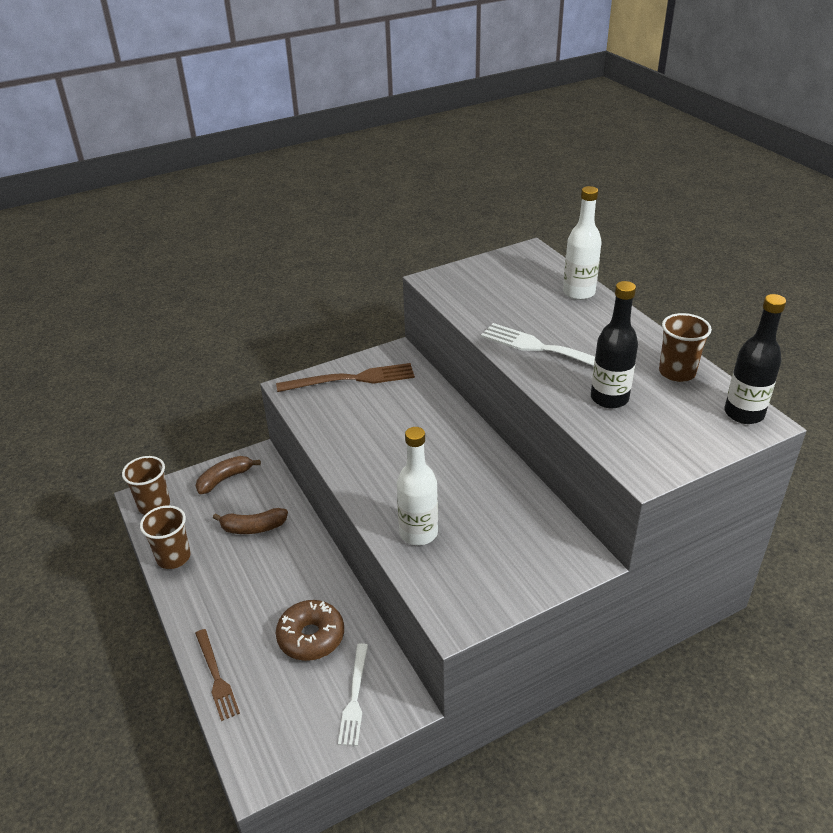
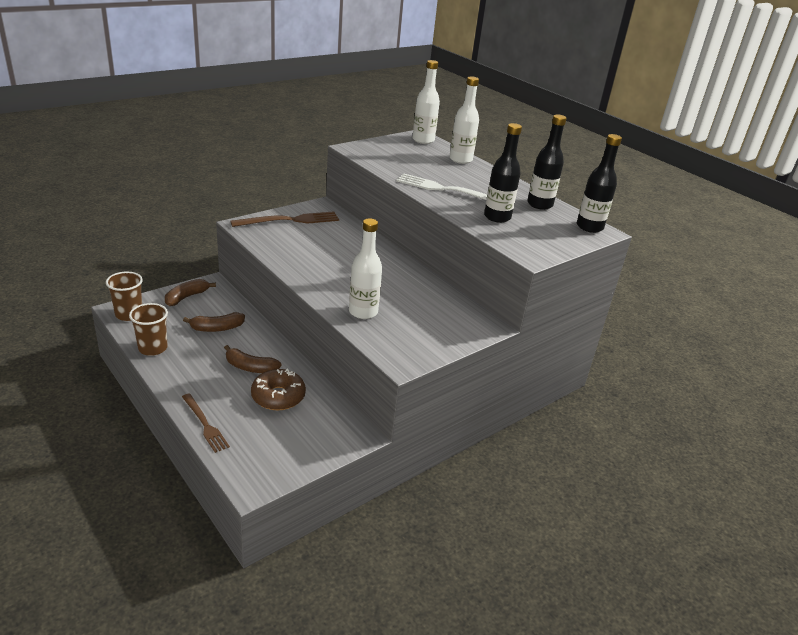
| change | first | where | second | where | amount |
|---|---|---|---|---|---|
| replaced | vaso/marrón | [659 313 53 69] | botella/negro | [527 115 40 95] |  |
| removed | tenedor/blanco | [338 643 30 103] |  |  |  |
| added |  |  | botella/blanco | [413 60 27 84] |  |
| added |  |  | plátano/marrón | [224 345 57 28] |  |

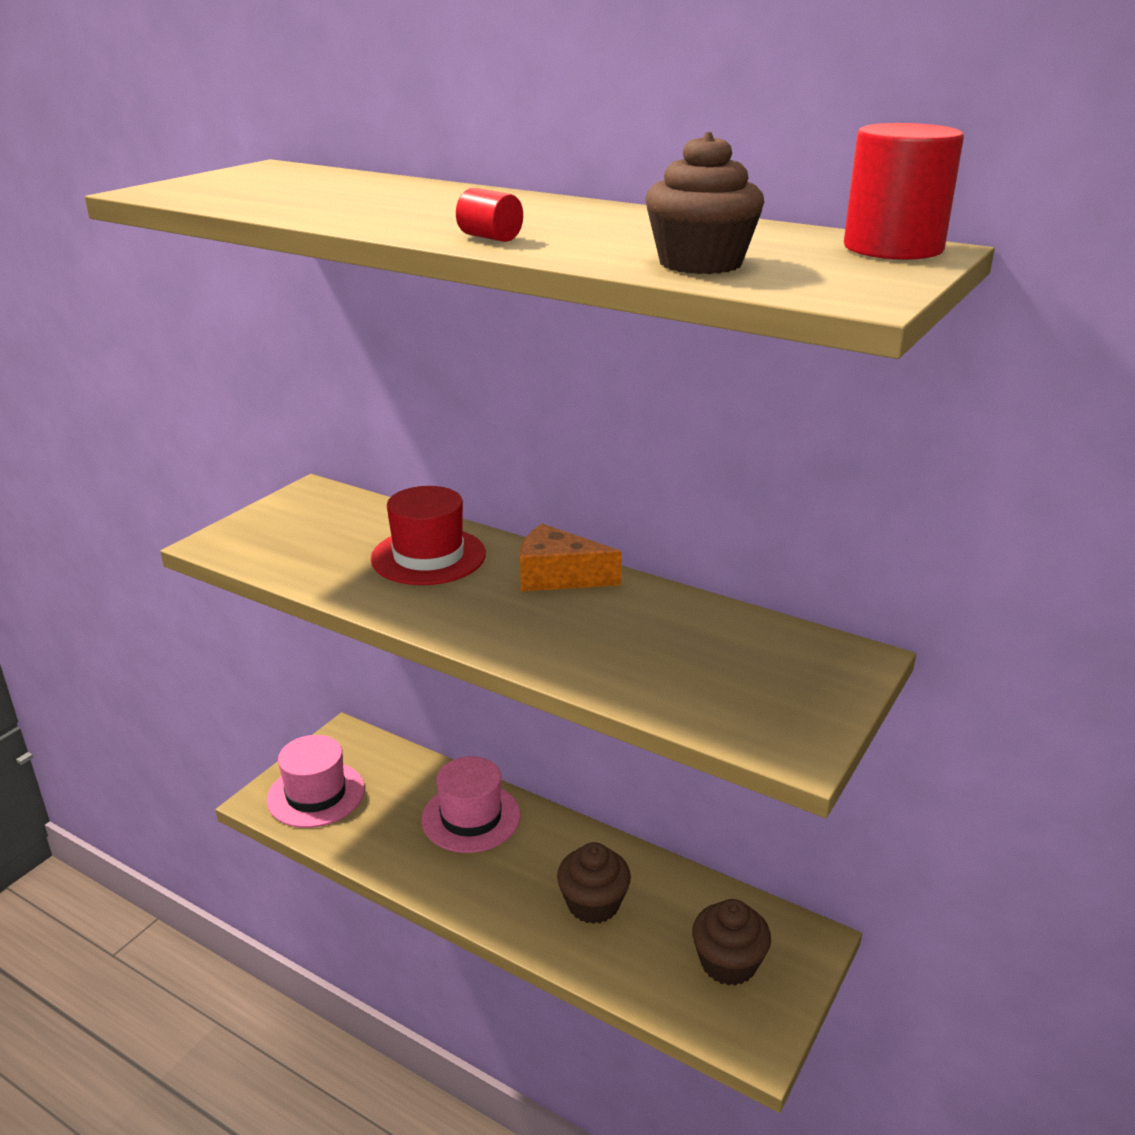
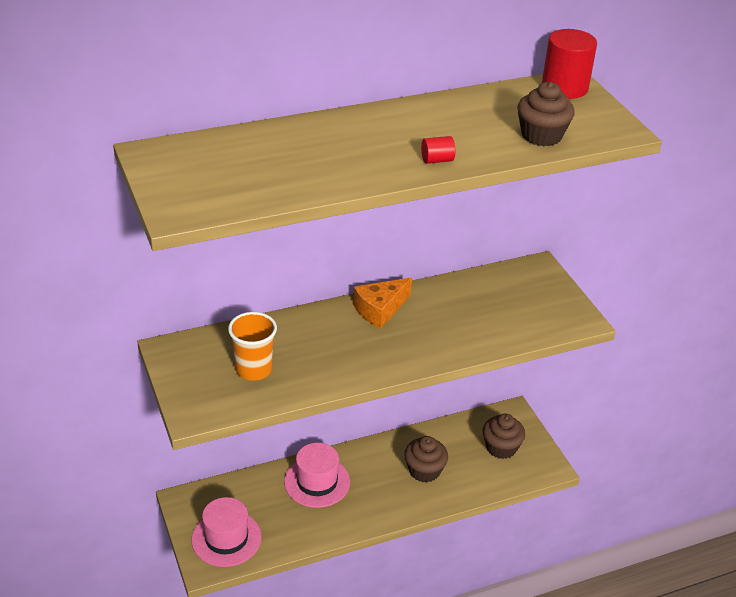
| change | first | where | second | where | amount |
|---|---|---|---|---|---|
| removed | sombrero/rojo | [371 486 115 99] |  |  |  |
| added |  |  | vaso/naranja | [228 312 49 69] |  |

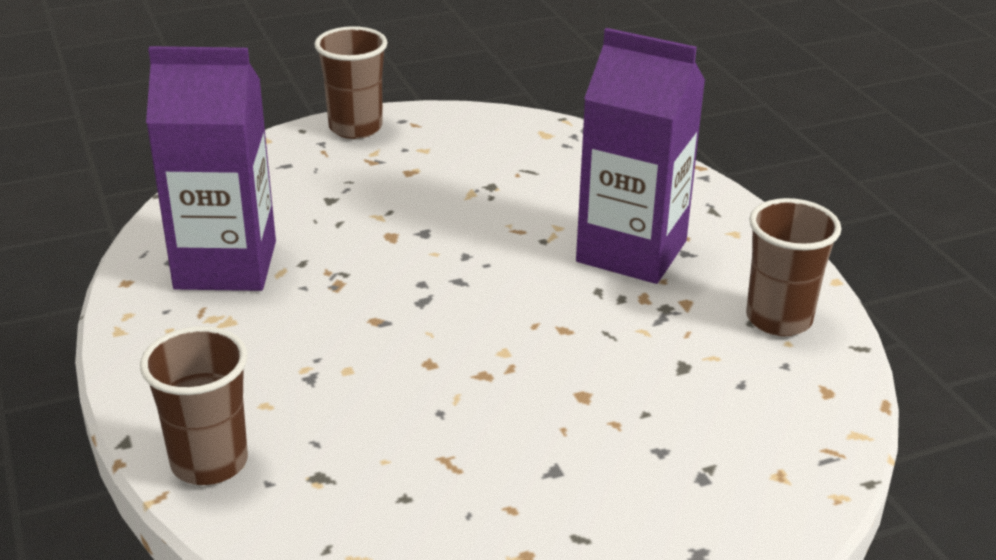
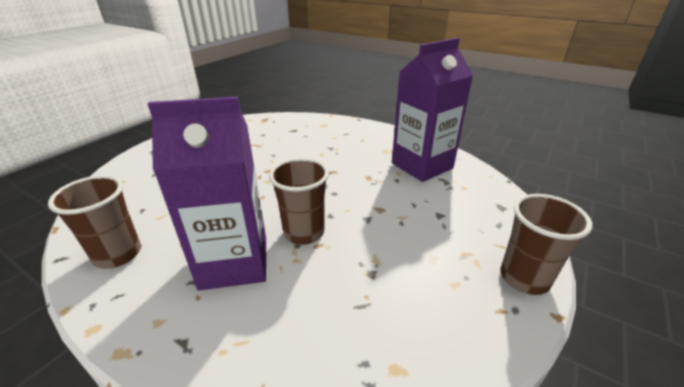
| change | first | where | second | where | amount |
|---|---|---|---|---|---|
| moved | vaso/marrón | [140 326 108 159] |  | [269 158 60 87] |  |

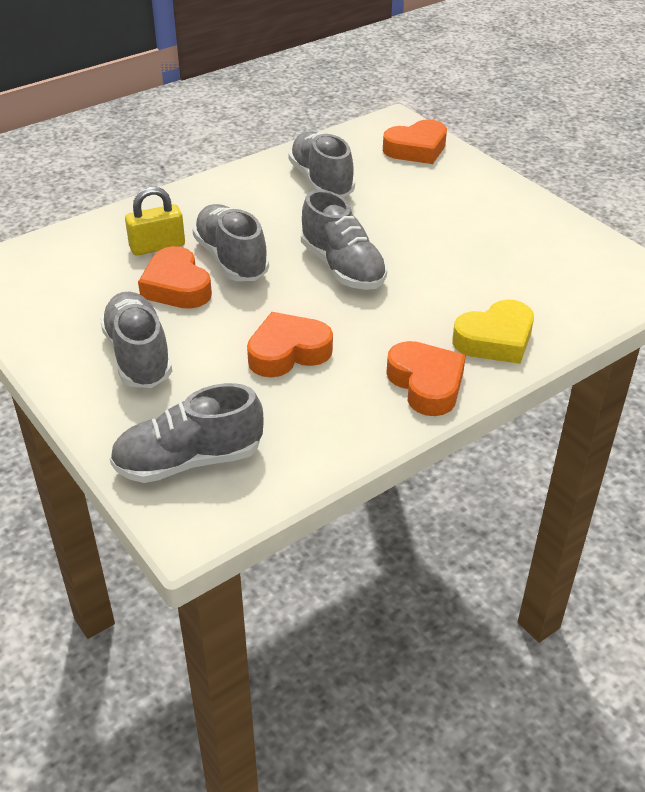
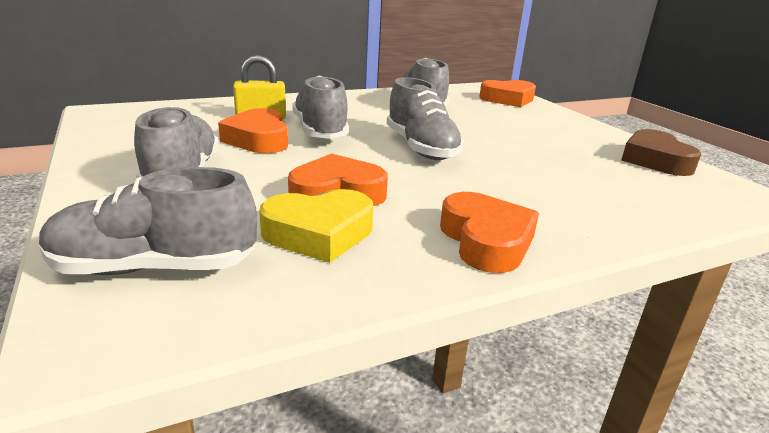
| change | first | where | second | where | amount |
|---|---|---|---|---|---|
| moved | corazón/amarillo | [452 299 82 65] |  | [259 189 114 74] |  |
| added |  |  | corazón/marrón | [621 129 80 47] |  |

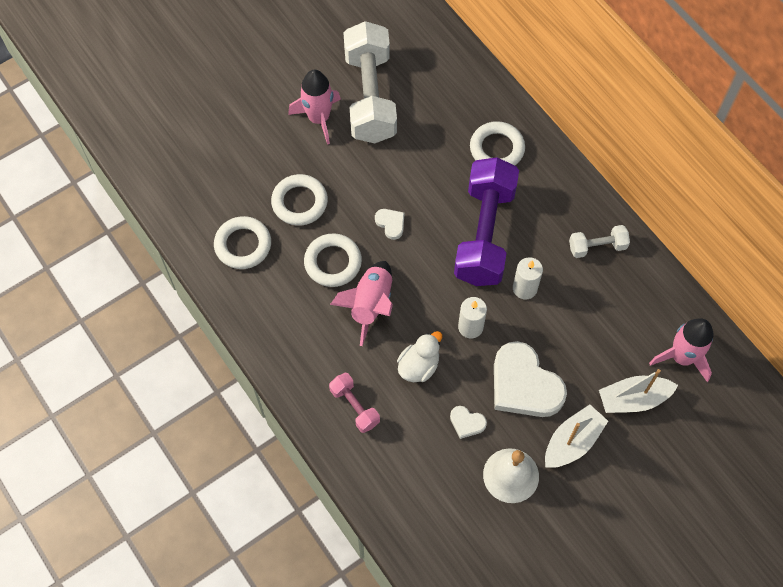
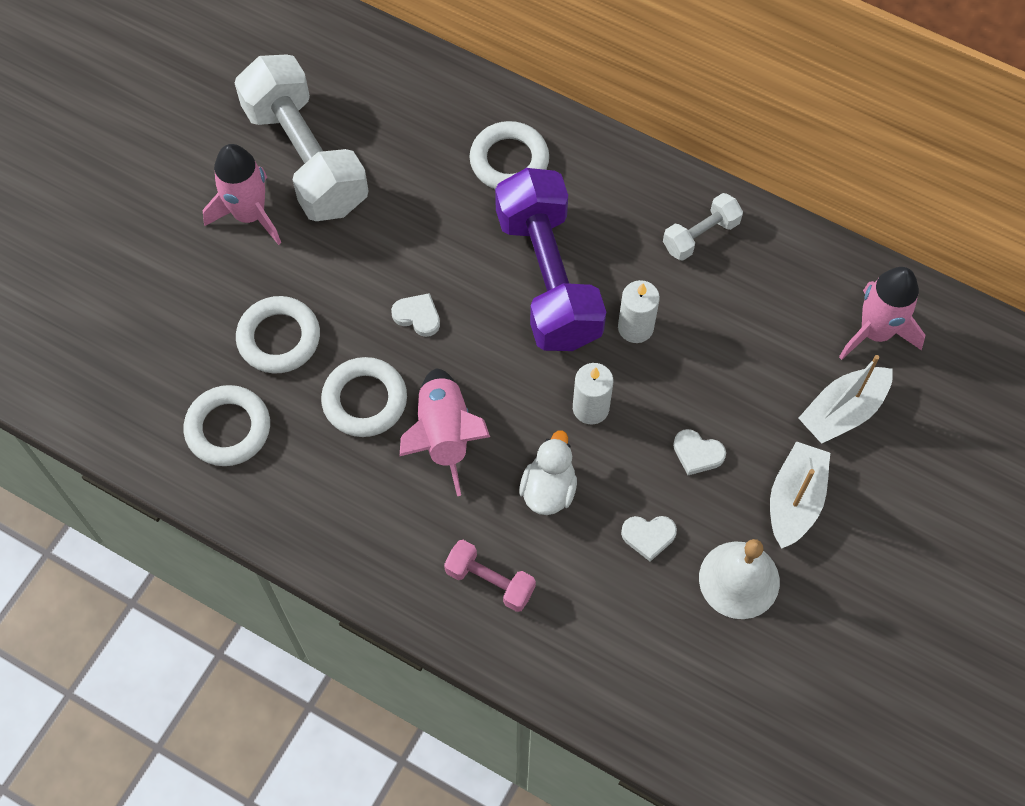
| change | first | where | second | where | amount |
|---|---|---|---|---|---|
| resized | corazón/blanco | [494 341 73 76] |  | [673 429 53 46] | x0.44 |

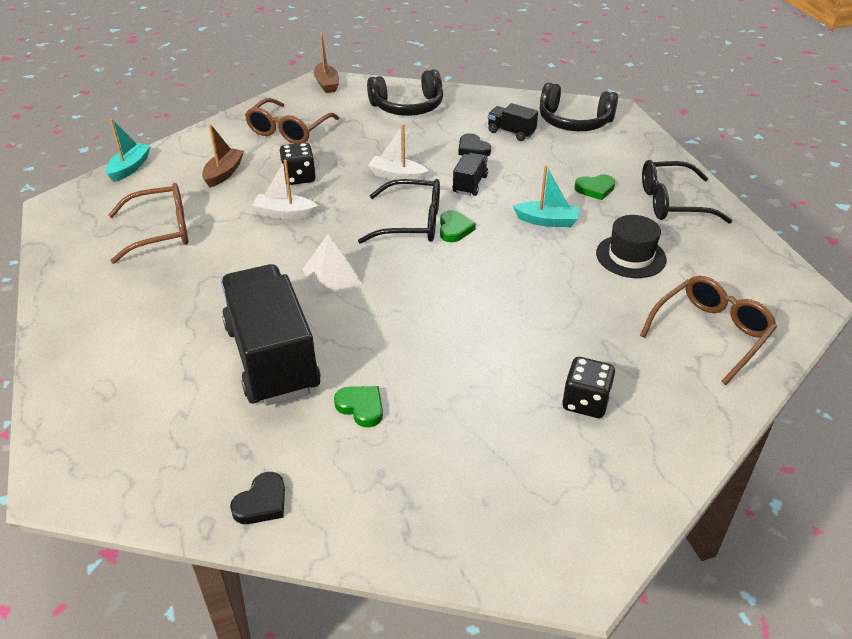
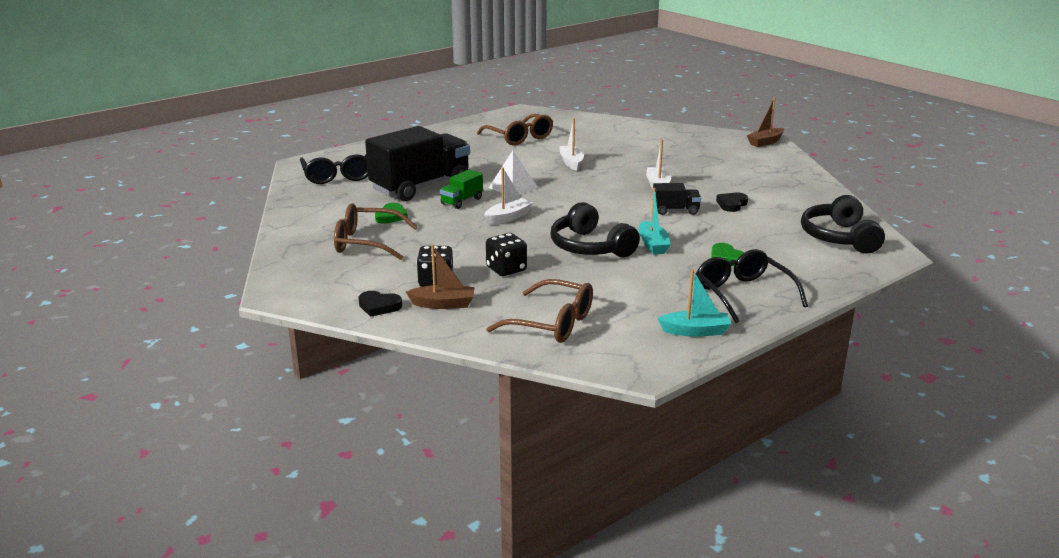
| change | first | where | second | where | amount |
|---|---|---|---|---|---|
| moved | auriculares/negro | [367 69 76 47] |  | [551 202 89 55] |  |
| moved | gafas/marrón | [245 98 94 46] |  | [334 203 84 57] |  |
| removed | camión/negro | [488 103 50 38] |  |  |  |
| moved | barco/turquesa | [106 119 45 63] |  | [657 269 74 68] |  |
| moved | barco/marrón | [202 124 42 63] |  | [406 244 69 65] |  |
| moved | dado/negro | [279 143 37 42] |  | [486 233 41 43] |  |
| moved | gafas/negro | [358 179 82 65] |  | [300 154 68 30] |  |
| removed | corazón/verde | [440 210 36 32] |  |  |  |
| removed | sombrero/negro | [596 215 71 63] |  |  |  |
| moved | corazón/negro | [230 472 55 52] |  | [358 291 44 26] |  |
| added |  |  | barco/blanco | [484 168 49 57] |  |
| added |  |  | camión/verde | [440 169 43 40] |  |

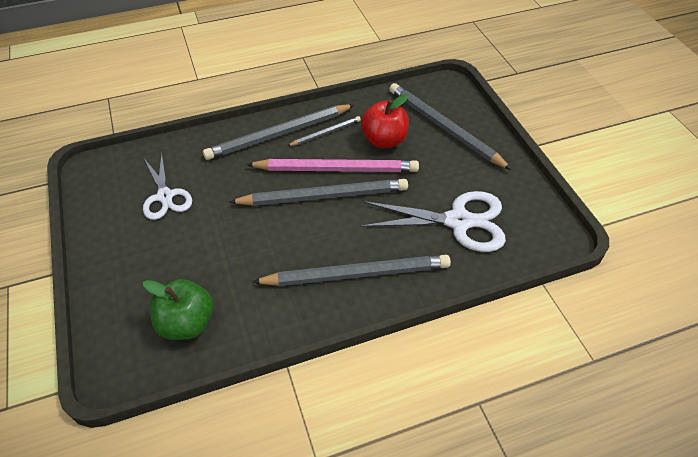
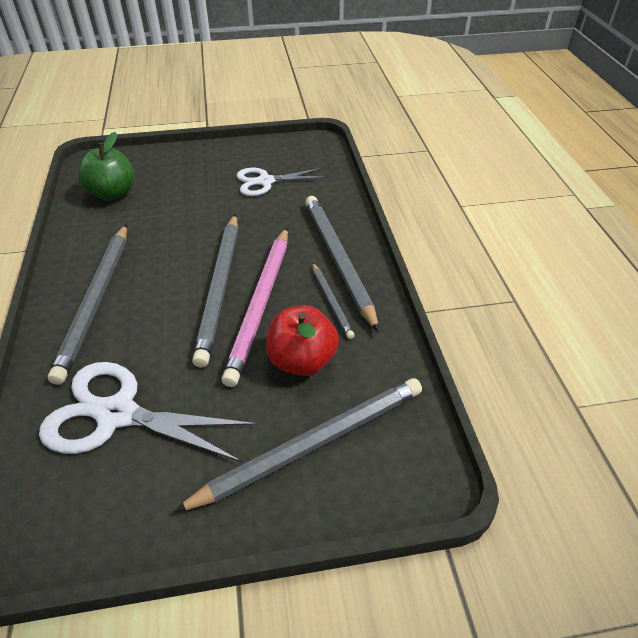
| change | first | where | second | where | amount |
|---|---|---|---|---|---|
| turned | tijeras/blanco | [360 191 146 61] |  | [39 362 218 100] | 90 degrees clockwise |

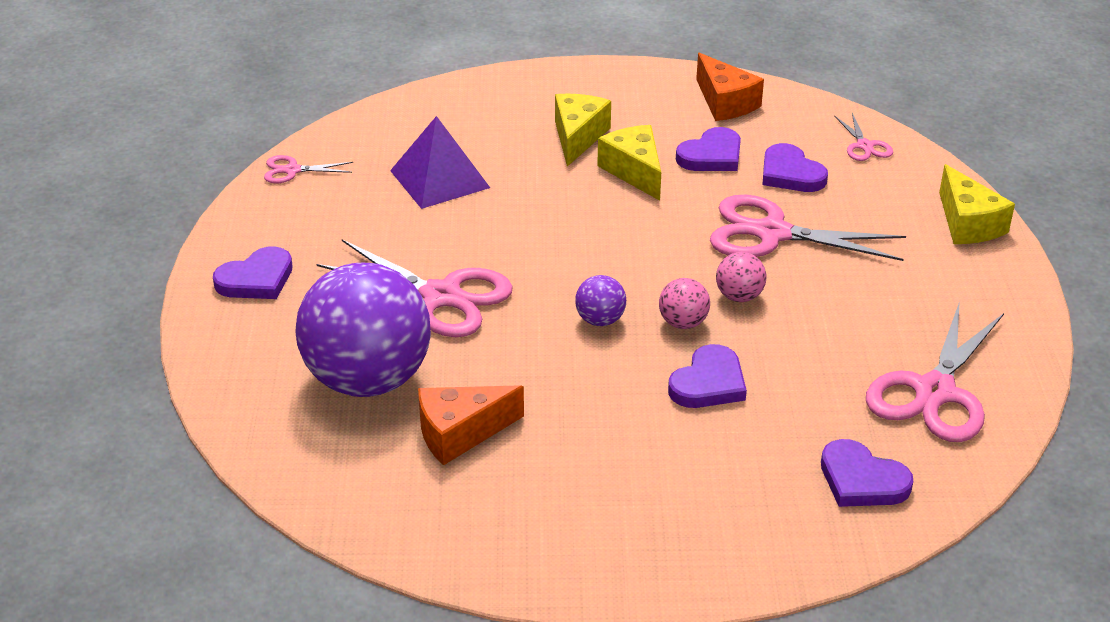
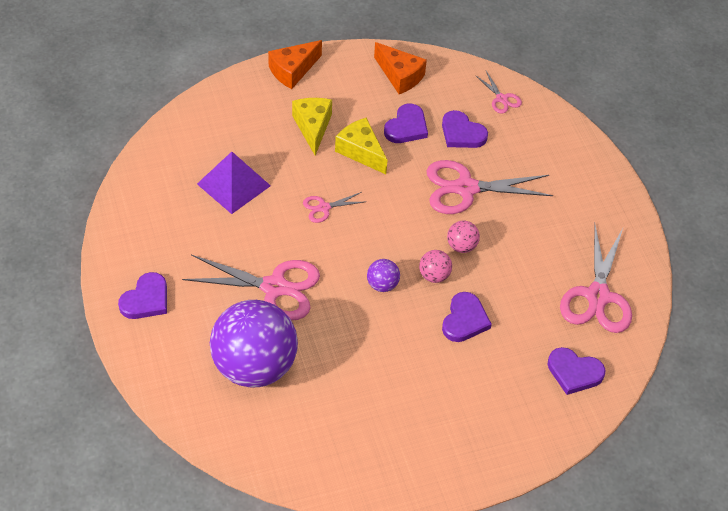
| change | first | where | second | where | amount |
|---|---|---|---|---|---|
| moved | tijeras/rosa | [264 155 89 28] |  | [303 192 61 31] |  |
| removed | queso/amarillo | [939 164 76 80] |  |  |  |
| moved | queso/naranja | [418 385 106 80] |  | [268 40 54 49] |  |

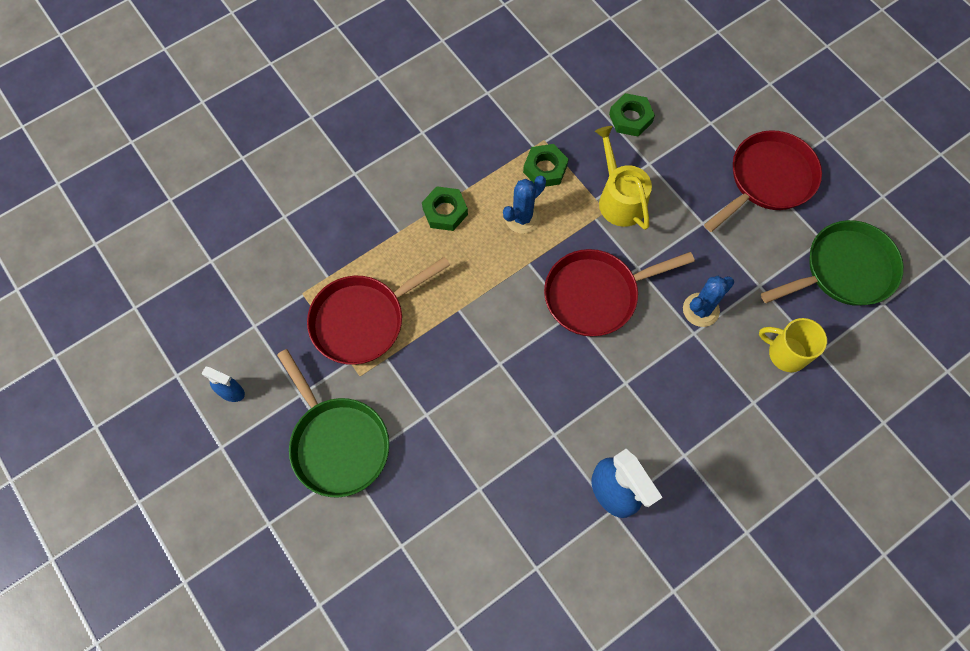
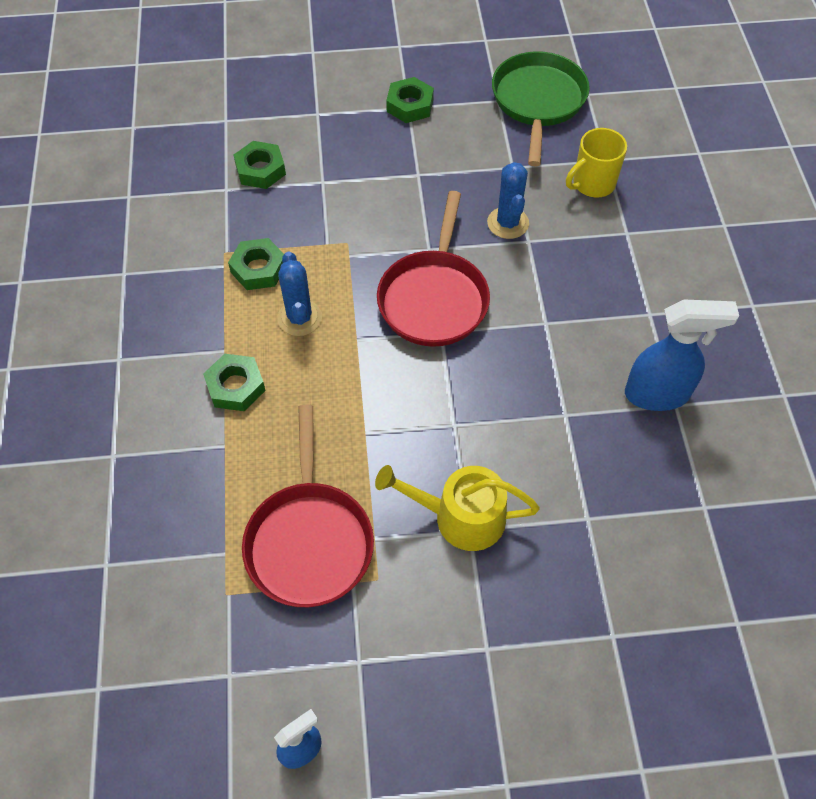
| change | first | where | second | where | amount |
|---|---|---|---|---|---|
| moved | regadera/amarillo | [595 126 57 104] |  | [375 465 165 86] |  |
| replaced | sartén/rojo | [704 130 118 102] | tuerca/verde | [386 77 48 46] |  |
| removed | sartén/verde | [277 349 112 148] |  |  |  |

